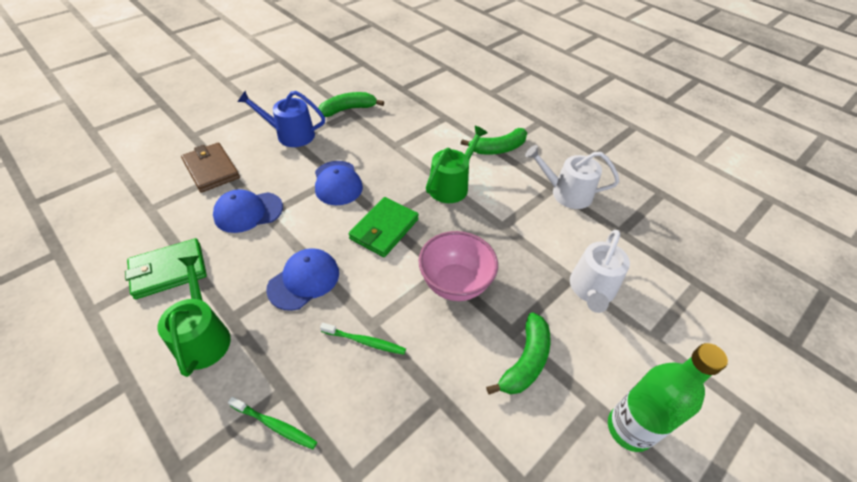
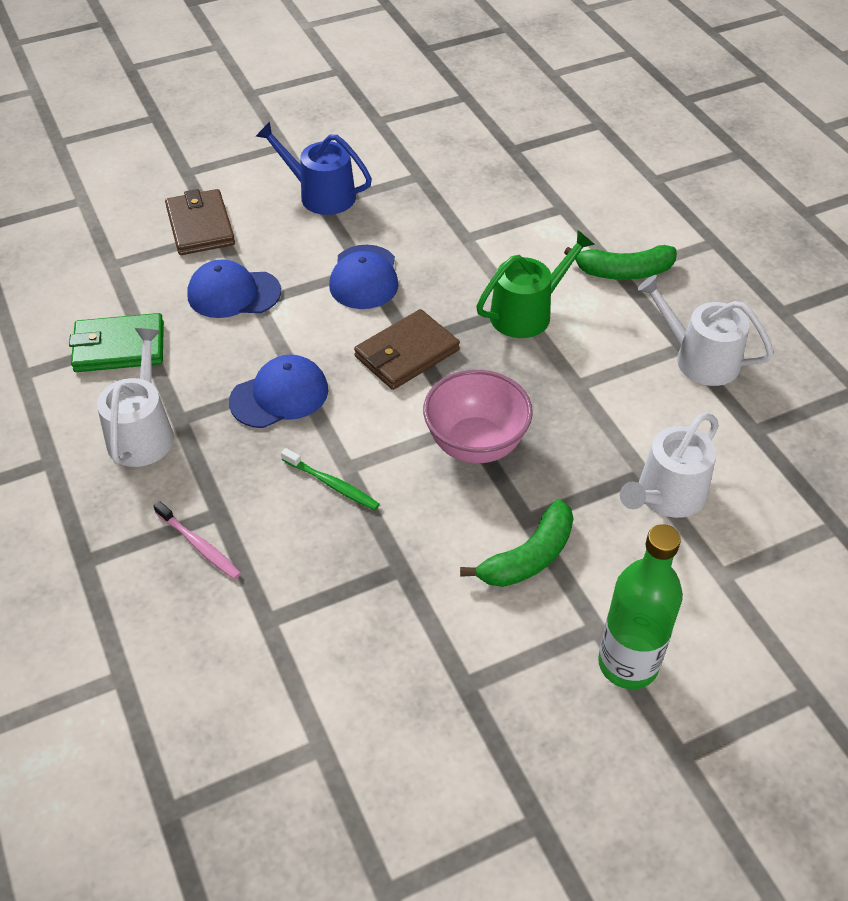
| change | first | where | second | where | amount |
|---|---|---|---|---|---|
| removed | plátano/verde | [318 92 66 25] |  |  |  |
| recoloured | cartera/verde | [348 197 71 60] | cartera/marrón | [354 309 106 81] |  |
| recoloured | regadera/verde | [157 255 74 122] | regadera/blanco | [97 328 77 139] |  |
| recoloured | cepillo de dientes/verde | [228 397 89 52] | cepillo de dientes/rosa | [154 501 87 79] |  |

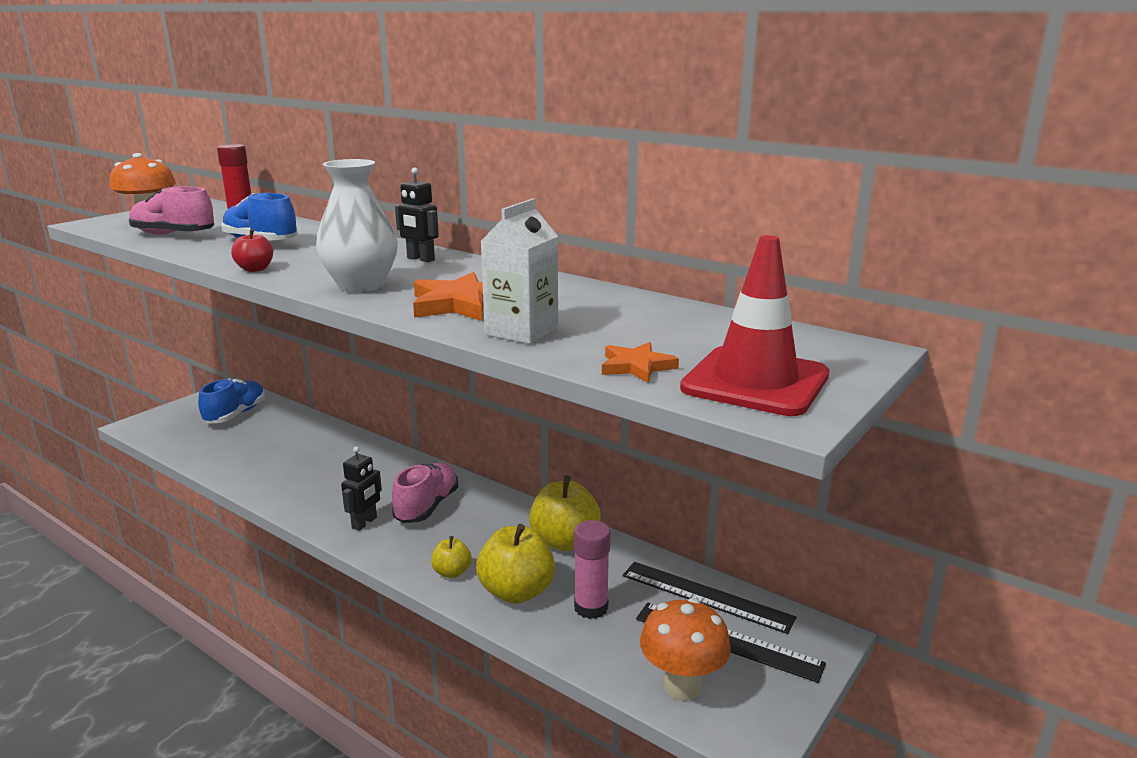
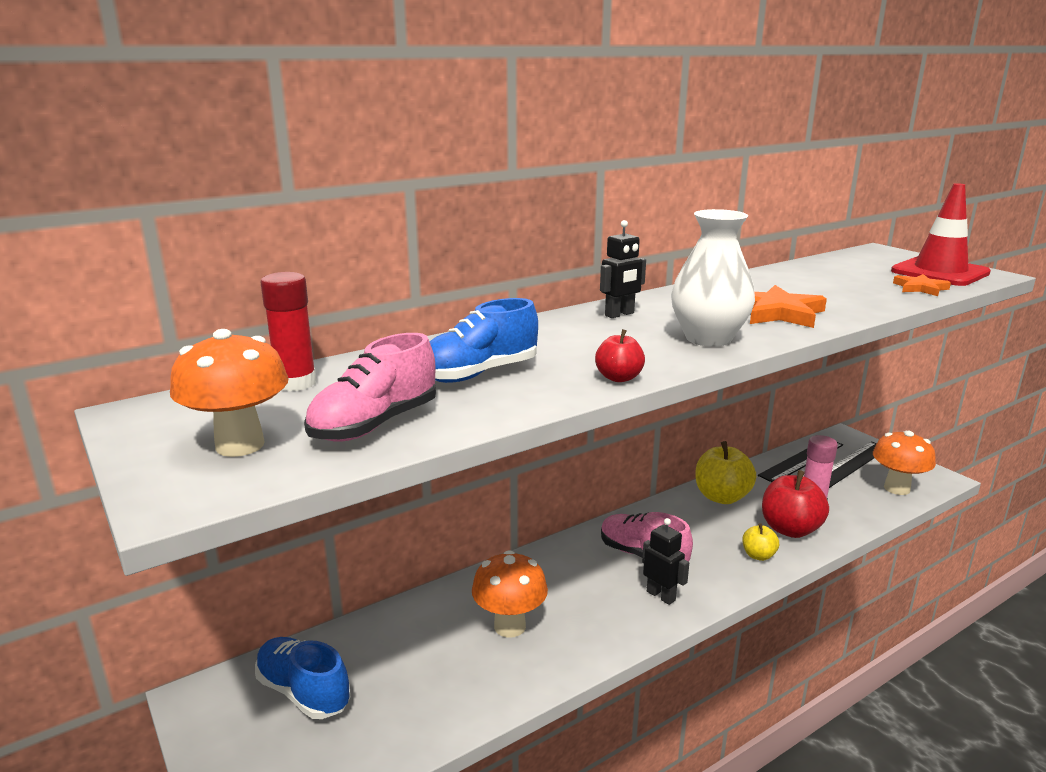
| change | first | where | second | where | amount |
|---|---|---|---|---|---|
| removed | cartón de leche/blanco | [480 199 78 145] |  |  |  |
| recoloured | manzana/amarillo | [476 524 79 80] | manzana/rojo | [762 470 67 68] |  |
| added |  |  | seta/naranja | [472 550 76 88] |  |

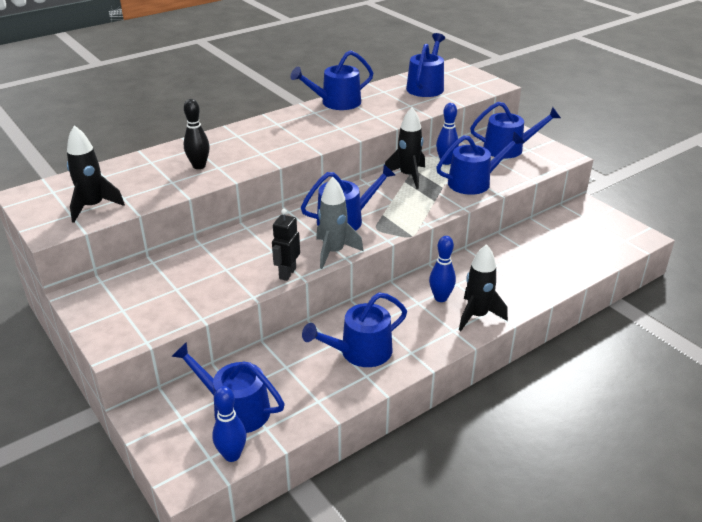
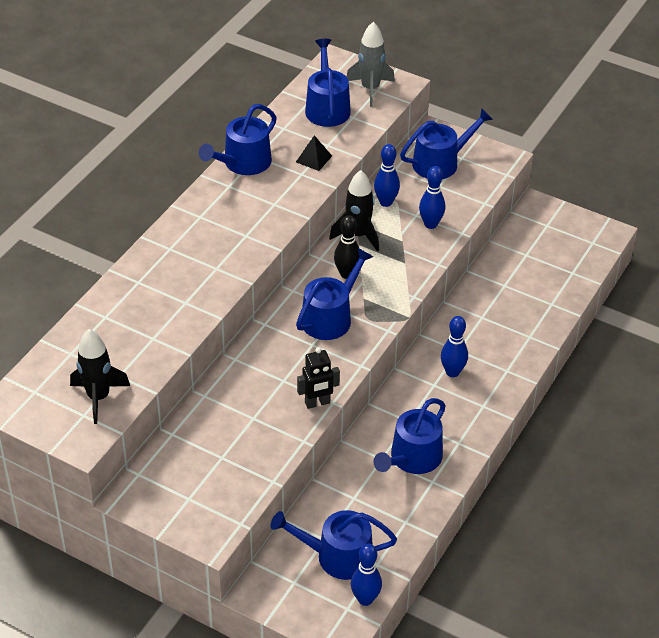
| change | first | where | second | where | amount |
|---|---|---|---|---|---|
| moved | bolo/negro | [184 99 26 70] |  | [334 215 25 64] |  |
| replaced | regadera/azul | [436 132 89 63] | bolo/azul | [419 166 26 63] |  |
| moved | cohete/gris | [316 177 47 92] |  | [347 22 48 85] |  |
| turned | robot/negro | [272 209 28 72] |  | [297 347 43 62] | 105 degrees counterclockwise |
| removed | cohete/negro | [459 244 49 87] |  |  |  |
| added |  |  | pirámide/negro | [296 135 36 36] |  |

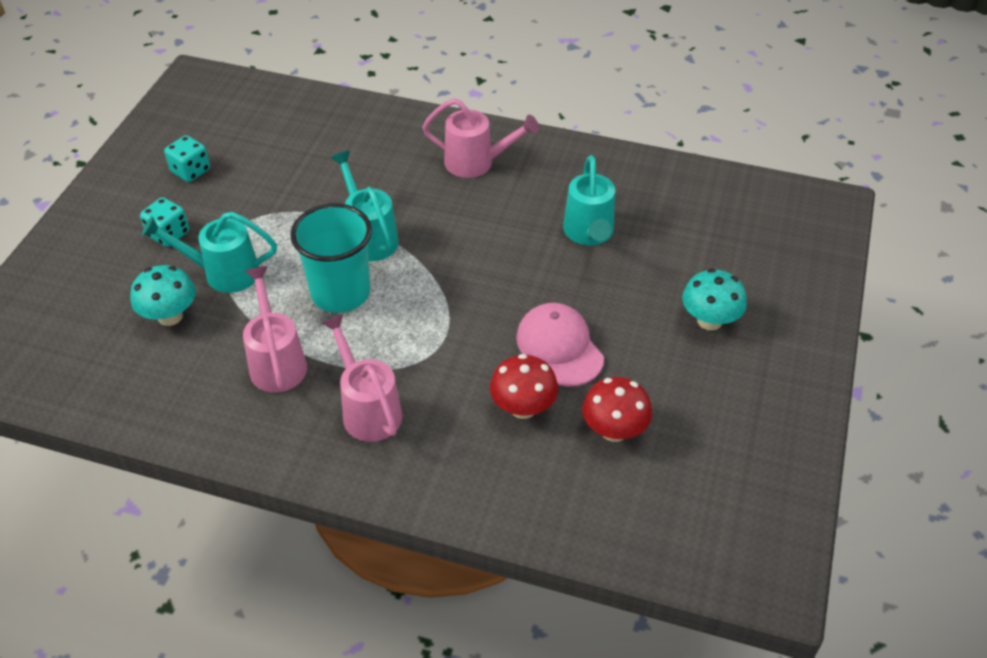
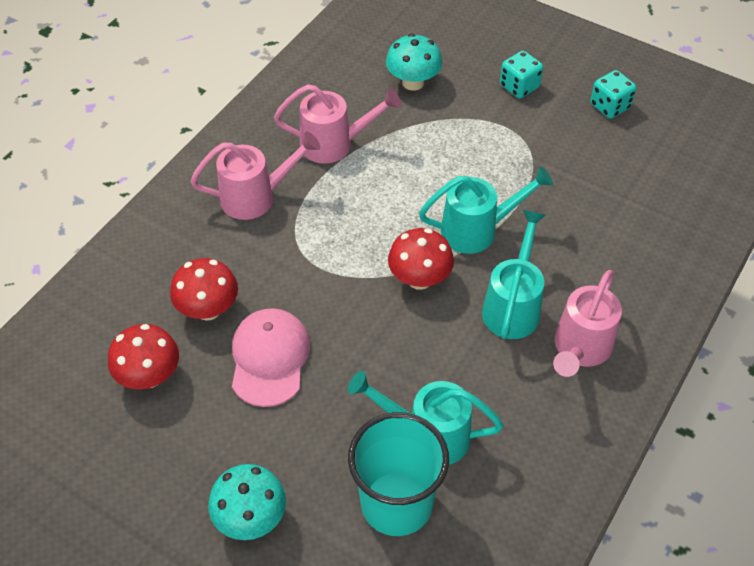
| change | first | where | second | where | amount |
|---|---|---|---|---|---|
| moved | vaso/turquesa | [290 203 82 110] |  | [348 412 101 124] |  |
| moved | regadera/turquesa | [142 212 135 81] |  | [482 210 63 129] |  |
| turned | gorra/rosa | [516 303 88 84] |  | [232 308 78 99] | 75 degrees counterclockwise |
| added |  |  | seta/rojo | [388 228 66 62] |  |

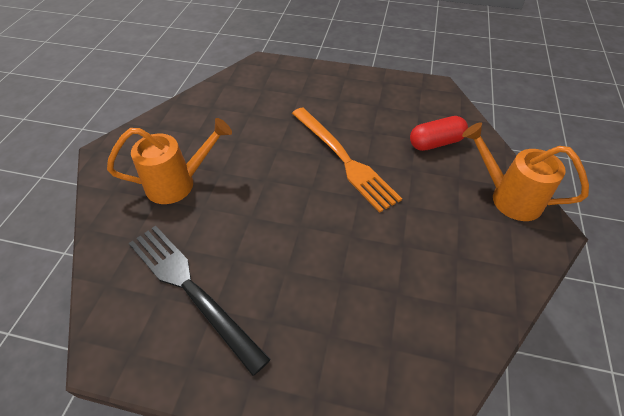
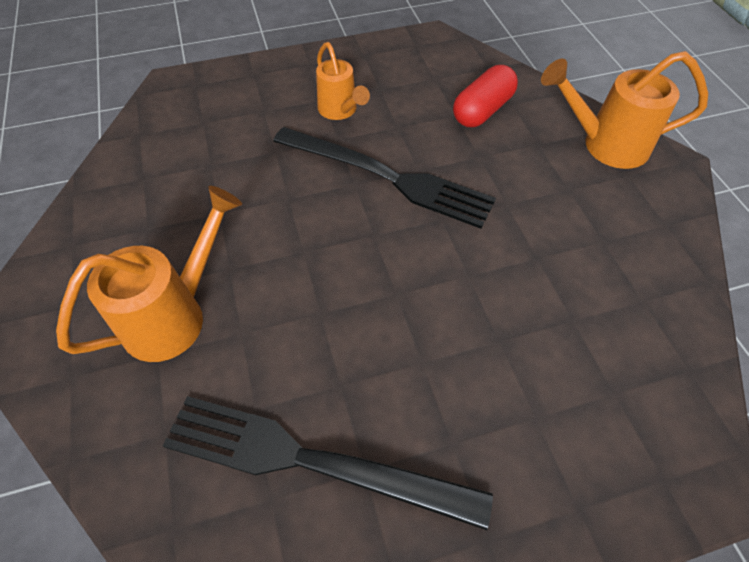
| change | first | where | second | where | amount |
|---|---|---|---|---|---|
| recoloured | tenedor/naranja | [292 107 110 106] | tenedor/negro | [273 127 223 102] |  |
| added |  |  | regadera/naranja | [316 42 54 78] |  |

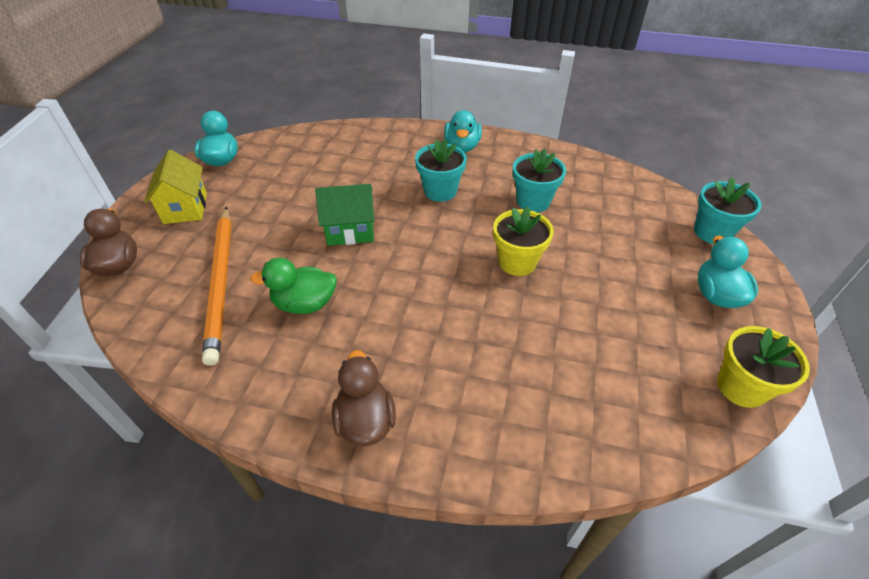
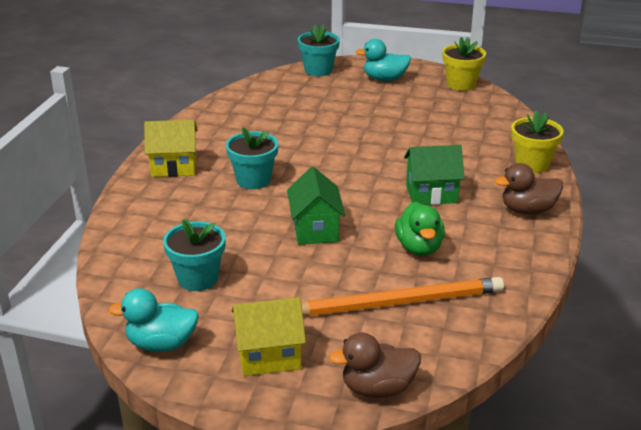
| change | first | where | second | where | amount |
|---|---|---|---|---|---|
| replaced | pato/turquesa | [444 110 38 42] | casa/amarillo | [144 120 54 57] |  |
| moved | maceta/turquesa | [513 148 53 64] |  | [163 219 63 72] |  |
| moved | maceta/amarillo | [493 206 61 70] |  | [511 110 53 63] |  |
| added |  |  | casa/verde | [404 145 61 60] |  |

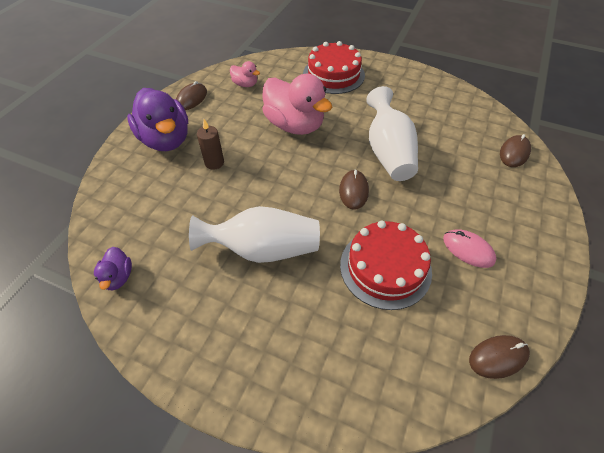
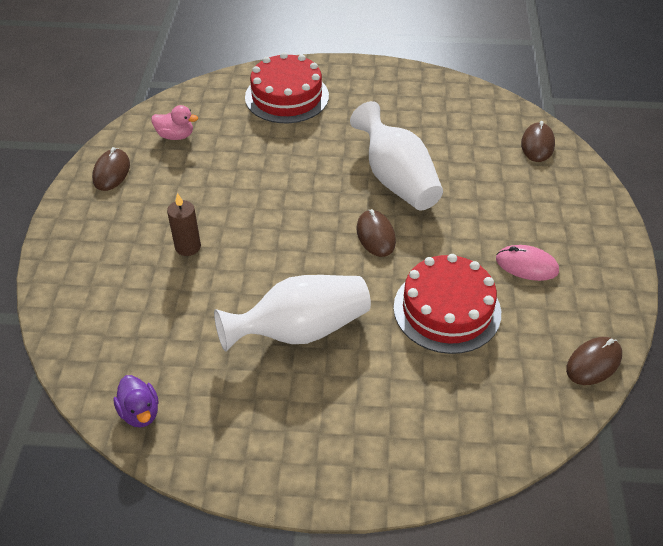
| change | first | where | second | where | amount |
|---|---|---|---|---|---|
| removed | pato/rosa | [262 74 70 61] |  |  |  |
| removed | pato/morado | [127 88 61 63] |  |  |  |

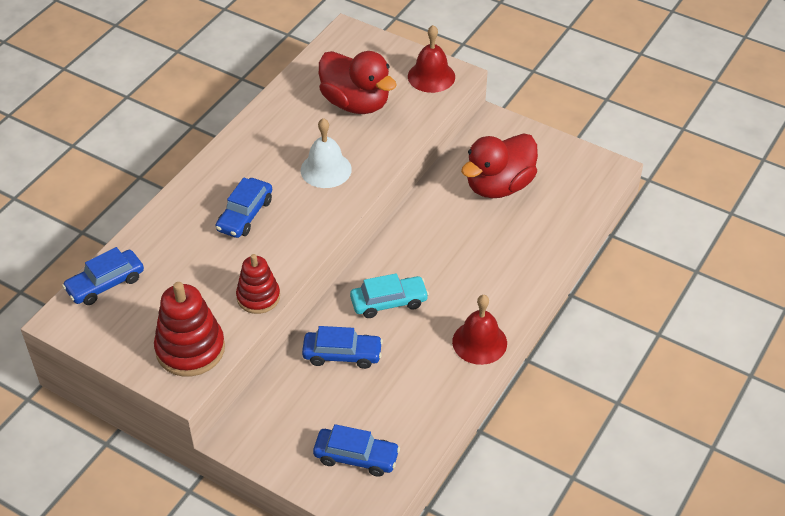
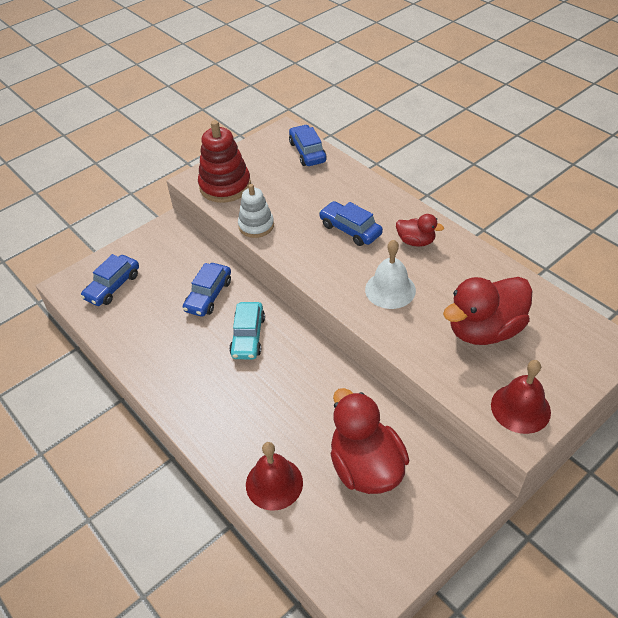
| change | first | where | second | where | amount |
|---|---|---|---|---|---|
| recoloured | juguete apilable/rojo | [236 254 44 60] | juguete apilable/blanco | [238 184 36 54] |  |
| moved | campana/rojo | [452 295 55 70] |  | [246 442 57 69] |  |
| added |  |  | pato/rojo | [396 214 48 33] |  |

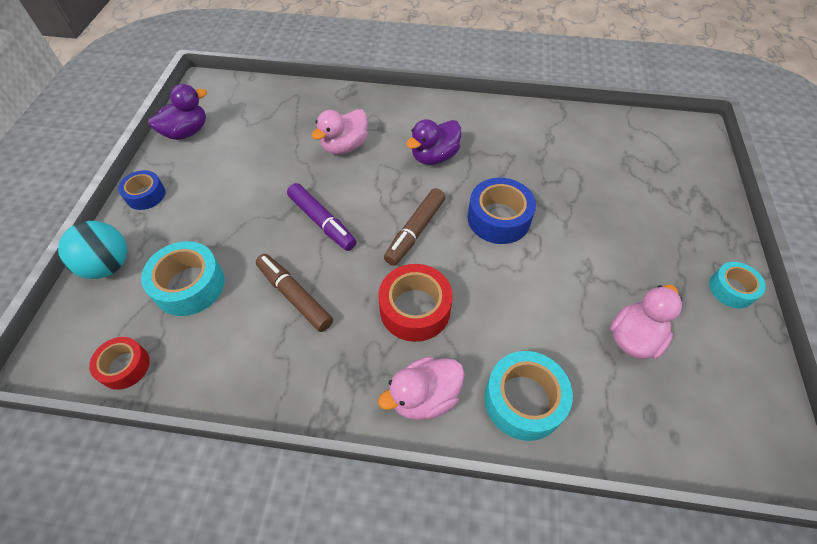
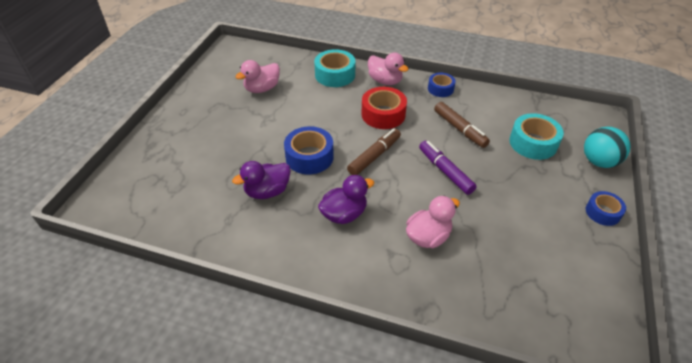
| change | first | where | second | where | amount |
|---|---|---|---|---|---|
| moved | pato/morado | [148 84 59 56] |  | [232 161 59 38] |  |
| removed | cinta adhesiva/turquesa | [709 262 57 46] |  |  |  |
| removed | cinta adhesiva/rojo | [89 337 61 53] |  |  |  |
| turned | pato/rosa | [378 356 87 64] |  | [368 52 40 33] | 60 degrees clockwise |
| added |  |  | cinta adhesiva/azul | [428 73 28 24] |  |

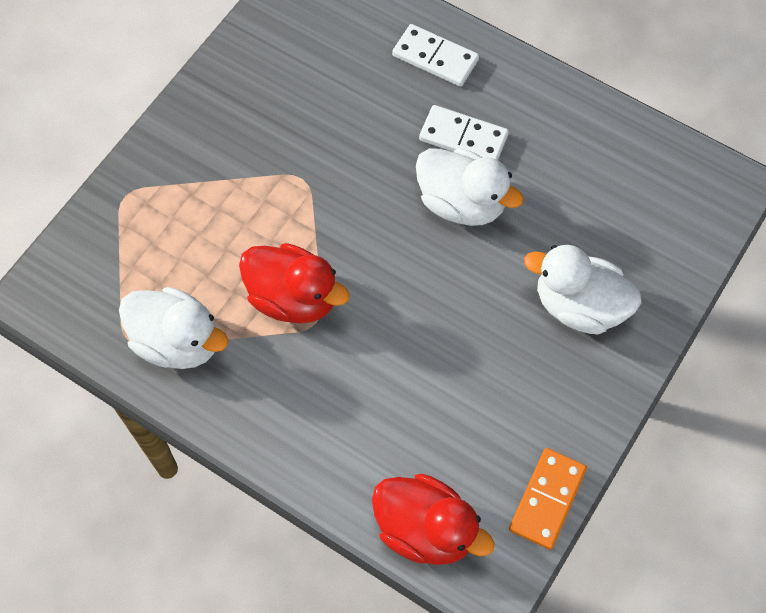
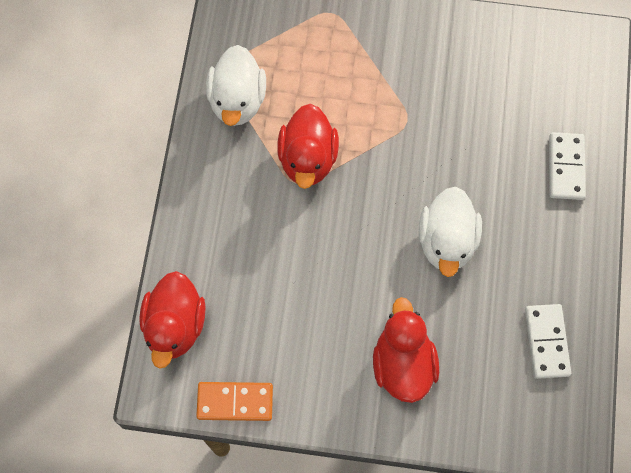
| change | first | where | second | where | amount |
|---|---|---|---|---|---|
| moved | ficha de dominó/blanco | [419 105 90 55] |  | [525 304 46 75] |  |
| recoloured | pato/blanco | [524 245 117 89] | pato/rojo | [373 297 66 106] |  |

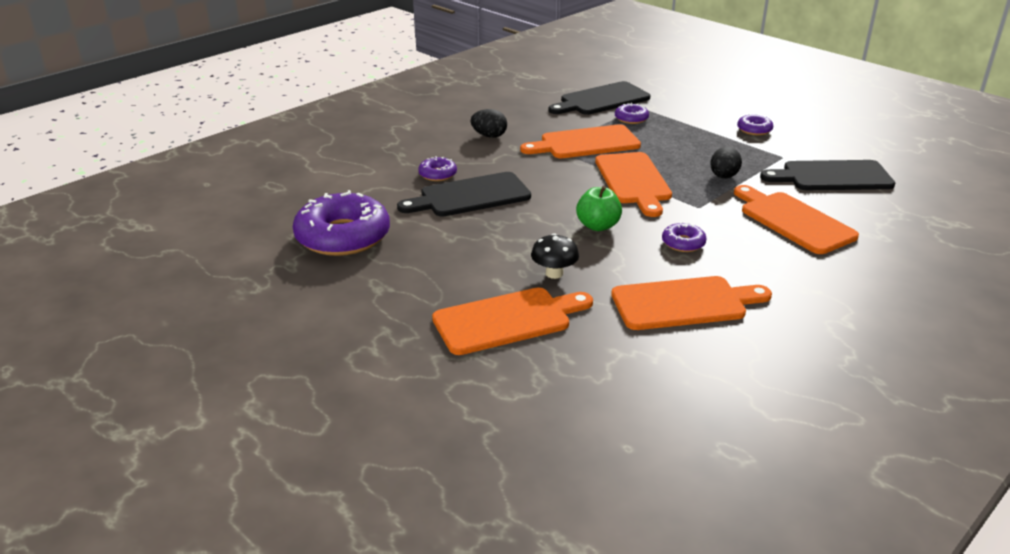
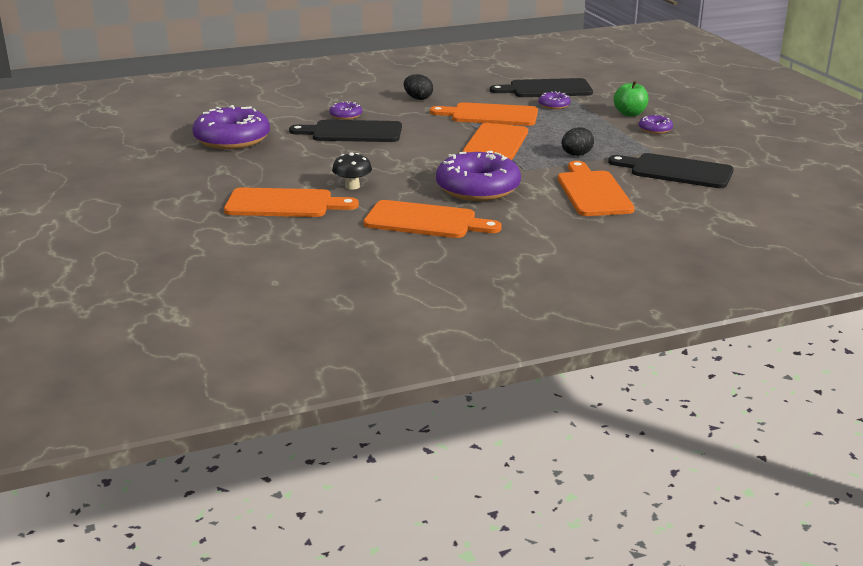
| change | first | where | second | where | amount |
|---|---|---|---|---|---|
| moved | manzana/verde | [576 186 46 45] |  | [613 80 36 37] |  |
| resized | rosquilla/morado | [662 222 45 30] |  | [436 150 85 51] | x2.20 |

